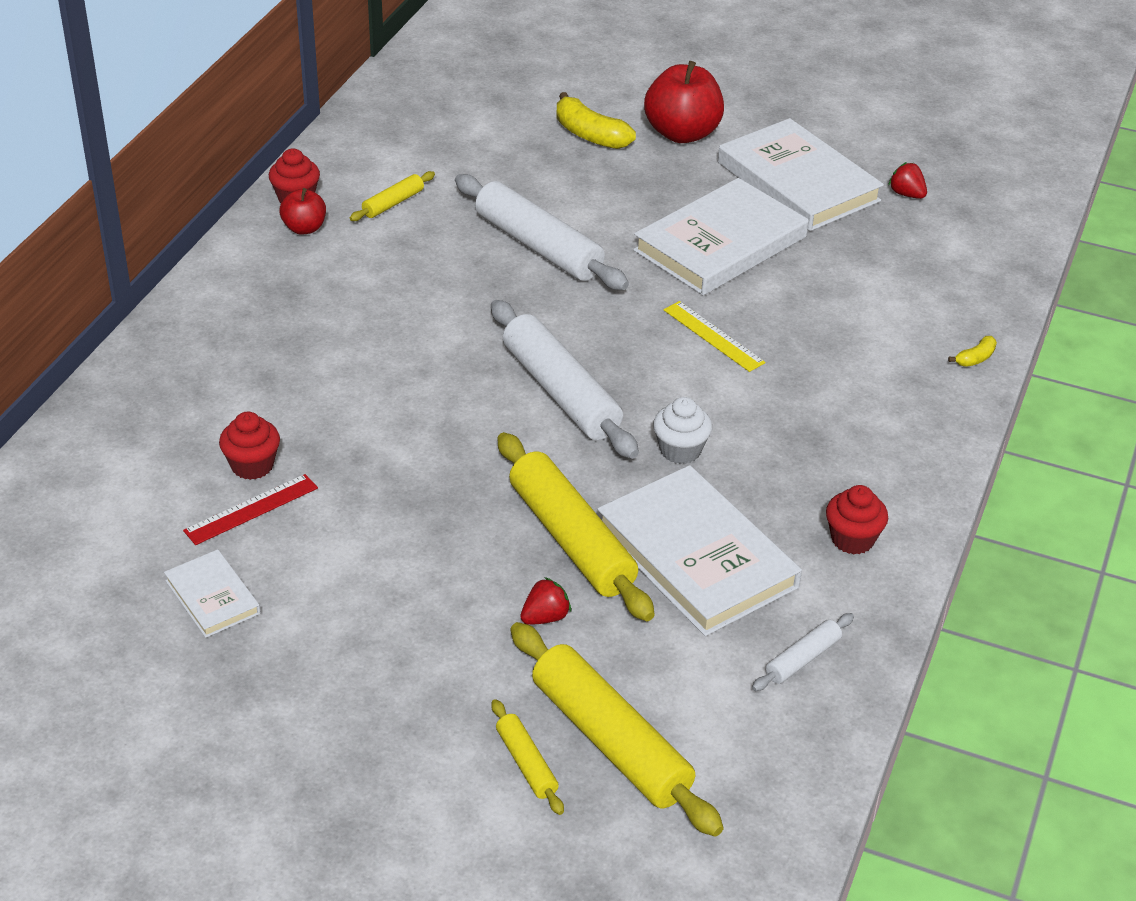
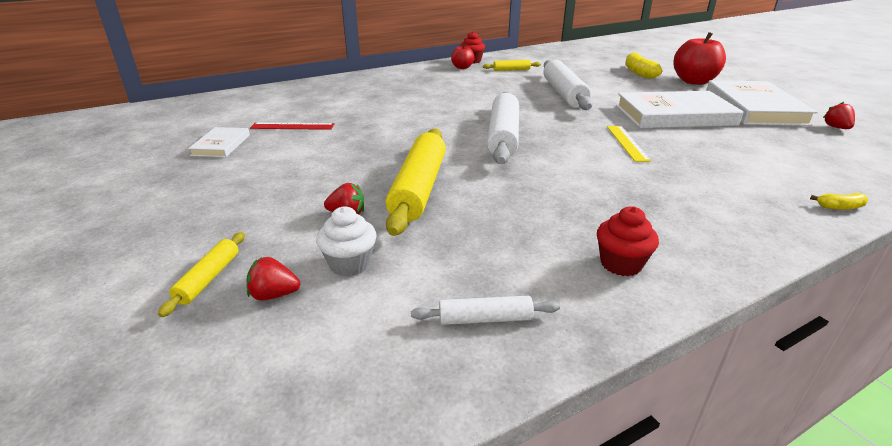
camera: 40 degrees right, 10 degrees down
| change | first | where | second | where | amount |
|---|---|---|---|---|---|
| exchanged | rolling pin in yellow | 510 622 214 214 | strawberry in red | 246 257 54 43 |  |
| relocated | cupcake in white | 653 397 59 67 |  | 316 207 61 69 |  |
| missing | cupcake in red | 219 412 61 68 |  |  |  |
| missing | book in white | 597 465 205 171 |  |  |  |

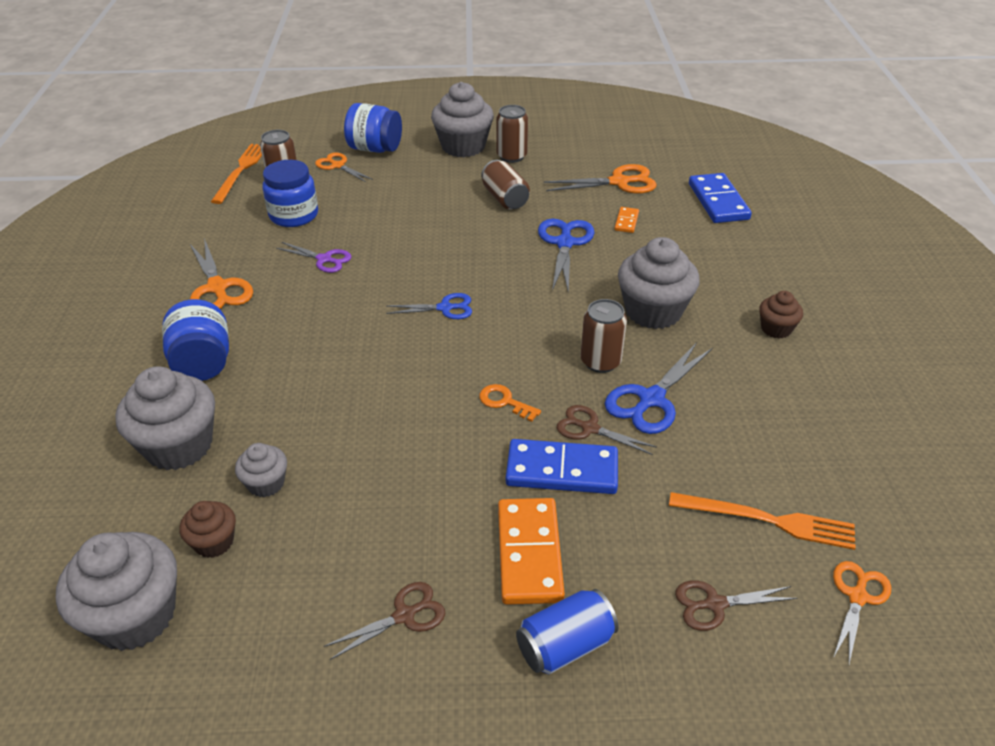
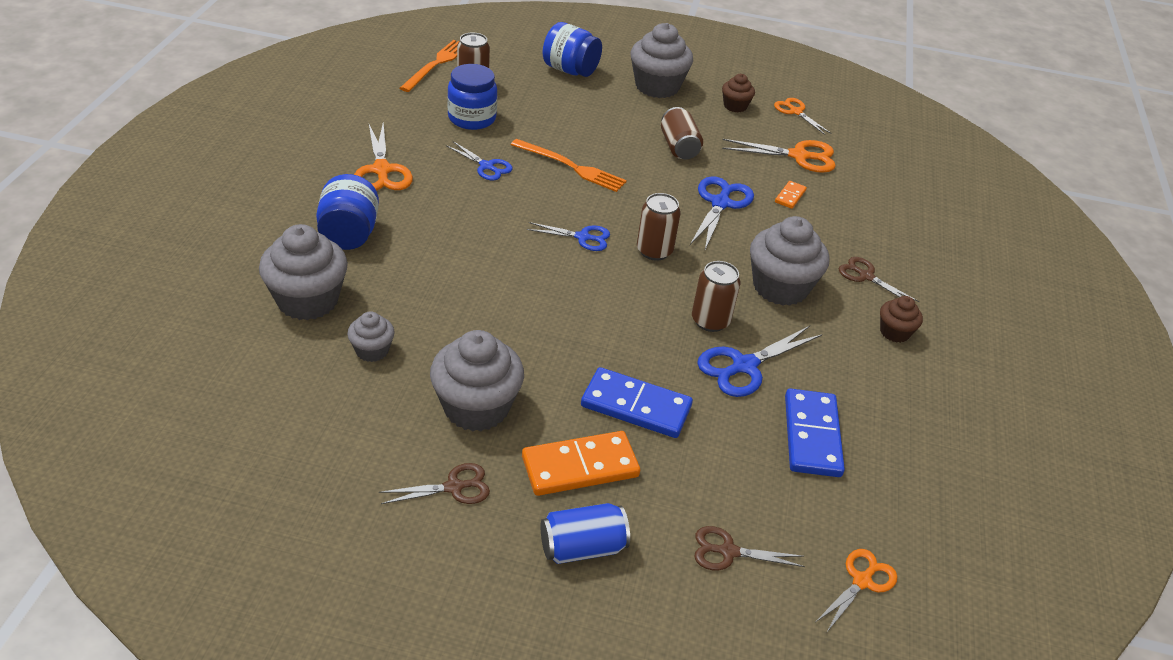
camera: 10 degrees right, 0 degrees up
| change | first | where | second | where | amount |
|---|---|---|---|---|---|
| relocated | cupcake in grey | 56 532 121 119 |  | 430 330 94 102 |  |
| colour | scissors in purple | 276 242 76 31 | scissors in blue | 446 141 67 39 |  |
| relocated | fork in orange | 669 492 187 58 |  | 511 139 116 53 |  |
| spun | domino in orange | 498 498 67 107 |  | 522 431 118 65 | 60 degrees clockwise |
| relocated | can in brown | 496 105 32 58 |  | 637 193 44 68 |  |
| relocated | cupcake in brown | 180 501 56 57 |  | 722 74 33 38 |  |
| relocated | scissors in orange | 315 153 58 29 |  | 774 98 57 37 |  |
| relocated | domino in blue | 689 173 63 50 |  | 785 388 60 89 |  |
| relocated | scissors in brown | 557 405 100 50 |  | 839 257 80 45 |  |
| missing | key in orange | 479 384 62 38 |  |  |  |

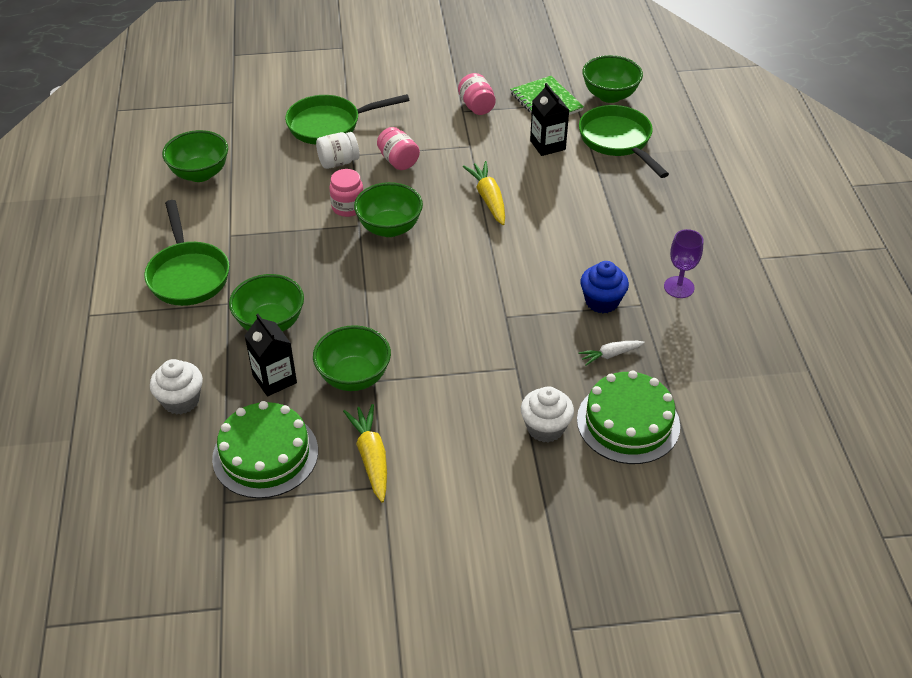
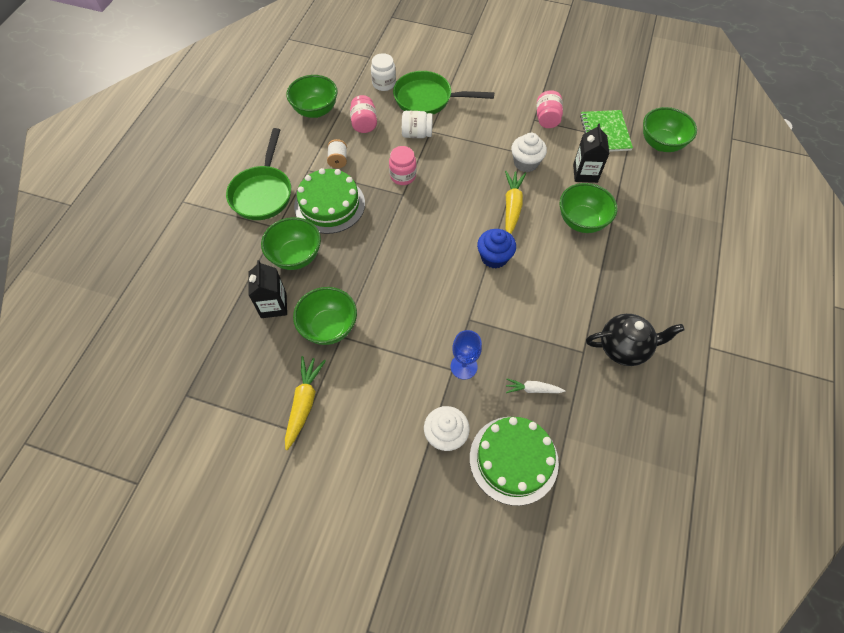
camera: 25 degrees right, 15 degrees up
| change | first | where | second | where | amount |
|---|---|---|---|---|---|
| relocated | cake in green | 212 401 106 97 |  | 294 168 71 66 |  |
| appeared |  |  | spool in white | 327 139 20 29 |  |
| relocated | jar in pink | 377 127 43 43 |  | 350 95 27 38 |  |
| appeared |  |  | jar in white | 371 53 25 38 |  |
| appeared |  |  | goblet in blue | 451 330 31 49 |  |
| relocated | cupcake in blue | 581 261 48 52 |  | 477 229 39 39 |  |
| relocated | cupcake in white | 150 359 53 56 |  | 511 133 36 39 |  |
| relocated | bowl in green | 354 182 69 55 |  | 560 183 57 50 |  |
| exchanged | goblet in purple | 664 229 40 69 | teapot in black | 586 314 98 52 |  |
| missing | pan in green | 579 105 90 73 |  |  |  |

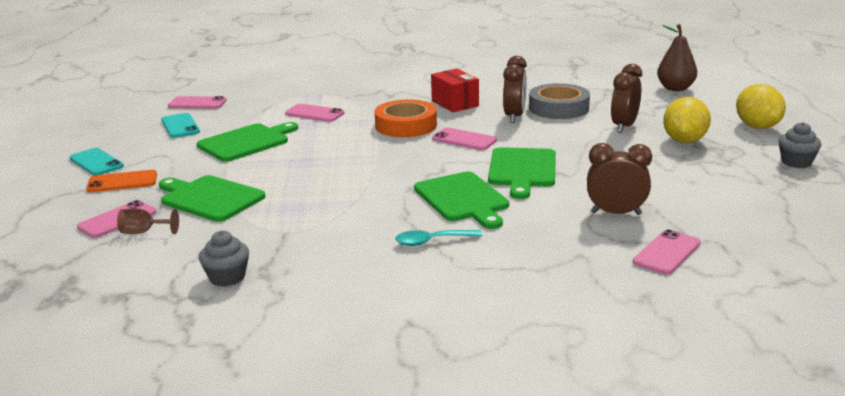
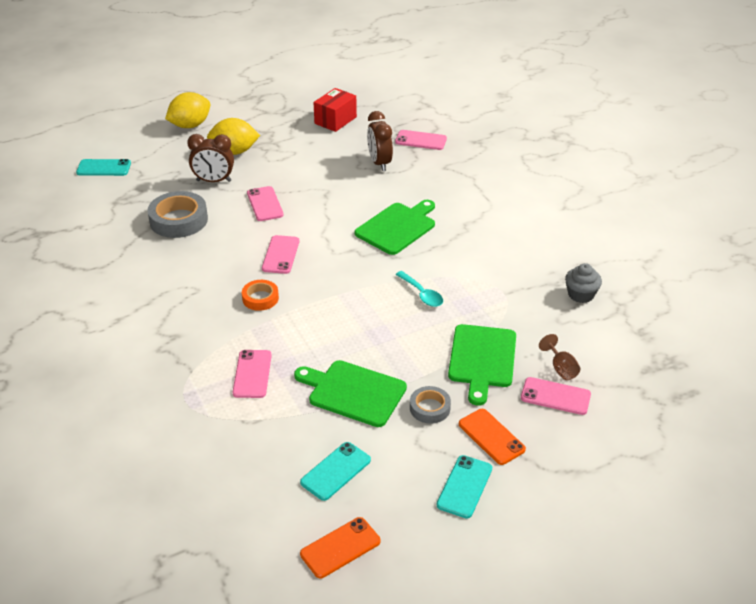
camera: 115 degrees left, 15 degrees up
| change | first | where | second | where | amount |
|---|---|---|---|---|---|
| exchanged | pear in brown | 657 24 40 67 | phone in turquoise | 76 159 55 17 |  |
| size | tape in orange | 375 99 62 38 |  | 242 280 37 31 | x0.57 |
| relocated | phone in pink | 168 96 59 13 |  | 247 186 37 35 |  |
| appeared |  |  | phone in orange | 300 517 81 61 |  |
| relocated | box in red | 431 69 48 43 |  | 313 88 44 44 |  |
| relocated | spoon in turquoise | 395 230 87 16 |  | 395 271 48 36 |  |
| appeared |  |  | tape in grey | 410 386 41 38 |  |
| missing | cutting board in green | 488 147 68 52 |  |  |  |
| missing | clock in brown | 503 56 24 67 |  |  |  |
| missing | cupcake in grey | 778 122 43 46 |  |  |  |

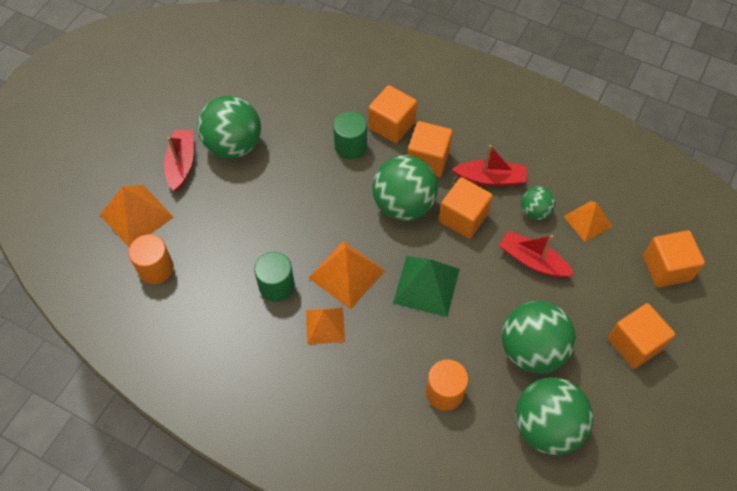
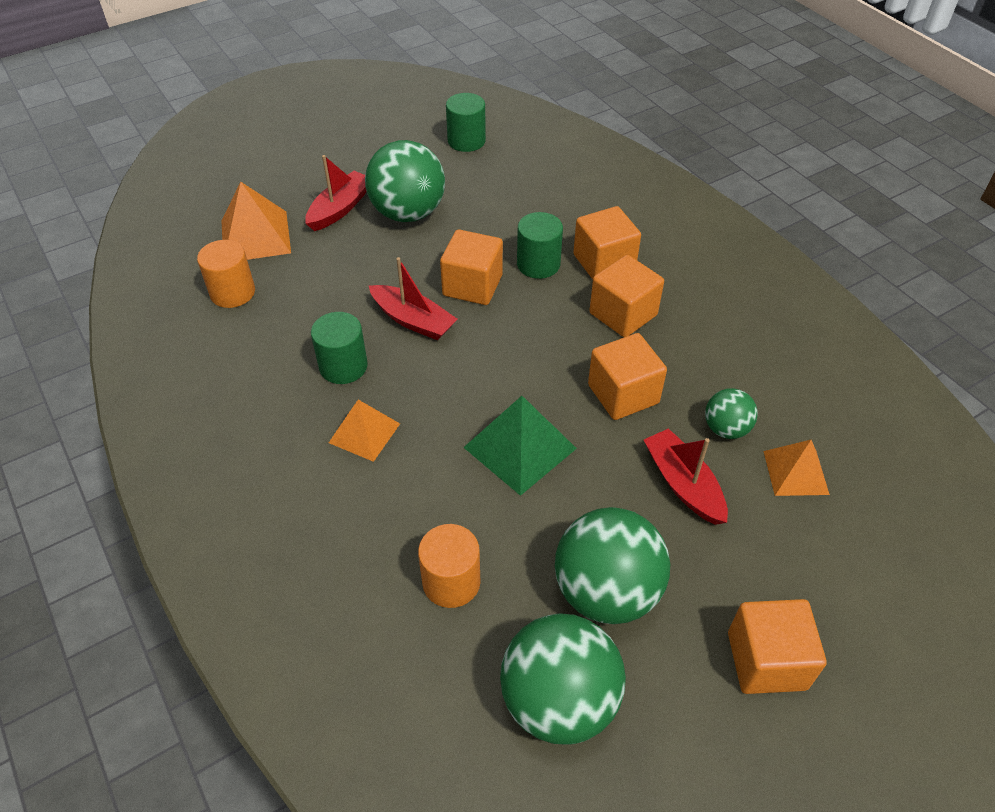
camera: 30 degrees right, 10 degrees down
| change | first | where | second | where | amount |
|---|---|---|---|---|---|
| relocated | boat in red | 452 145 74 41 |  | 369 257 88 83 |  |
| relocated | cube in orange | 643 230 62 57 |  | 440 229 63 76 |  |
| appeared |  |  | cylinder in green | 446 93 40 59 |  |
| missing | pyramid in orange | 309 241 76 68 |  |  |  |
| missing | ball in green | 372 155 66 66 |  |  |  |

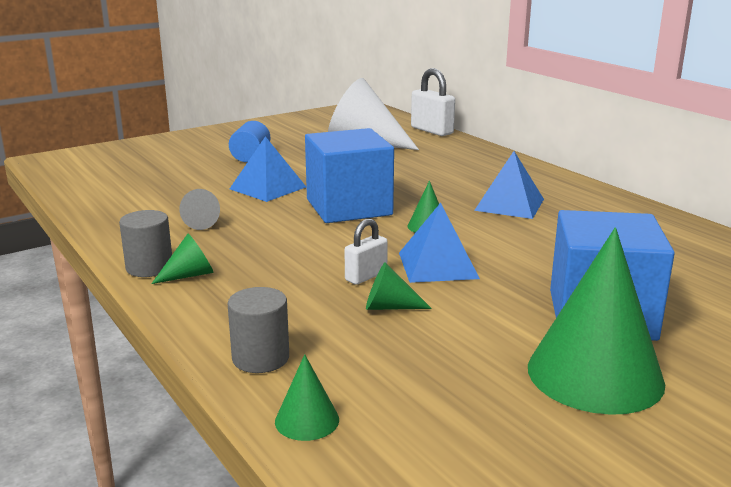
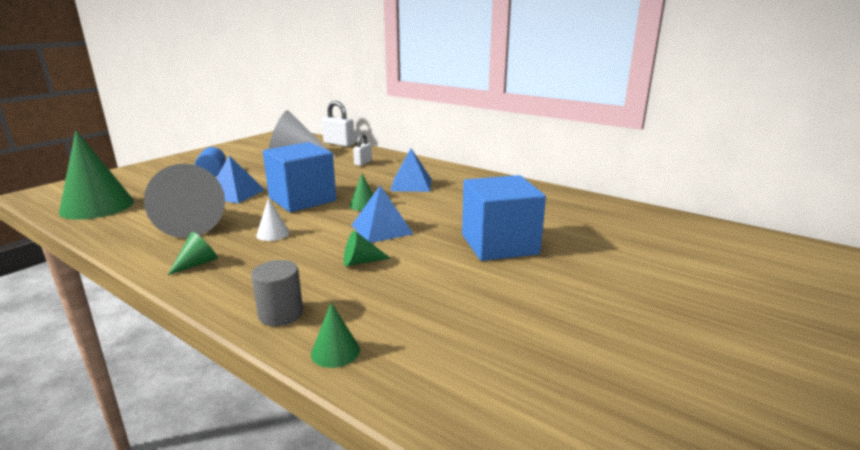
camera: 20 degrees left, 0 degrees up
| change | first | where | second | where | amount |
|---|---|---|---|---|---|
| relocated | cone in green | 528 227 137 188 |  | 59 130 75 90 |  |
| size | cone in grey | 179 189 41 41 |  | 144 164 81 74 | x2.26 |
| appeared |  |  | cone in white | 256 198 34 43 |  |
| relocated | padlock in white | 345 219 43 66 |  | 353 134 19 32 |  |
| missing | cylinder in grey | 119 210 53 67 |  |  |  |

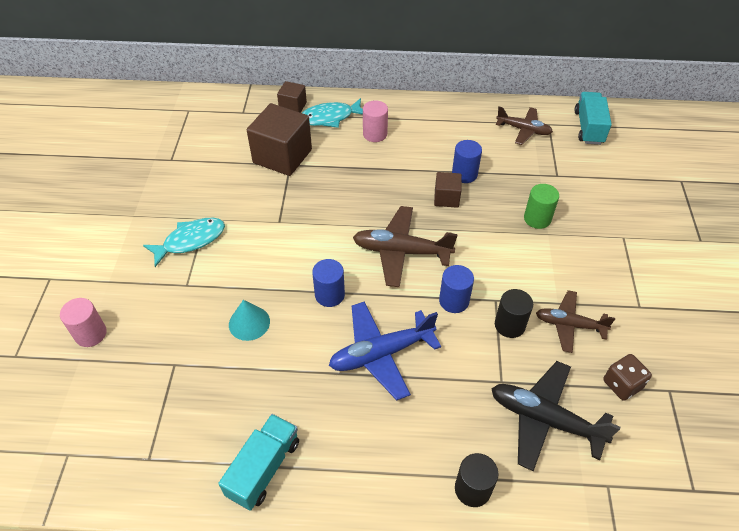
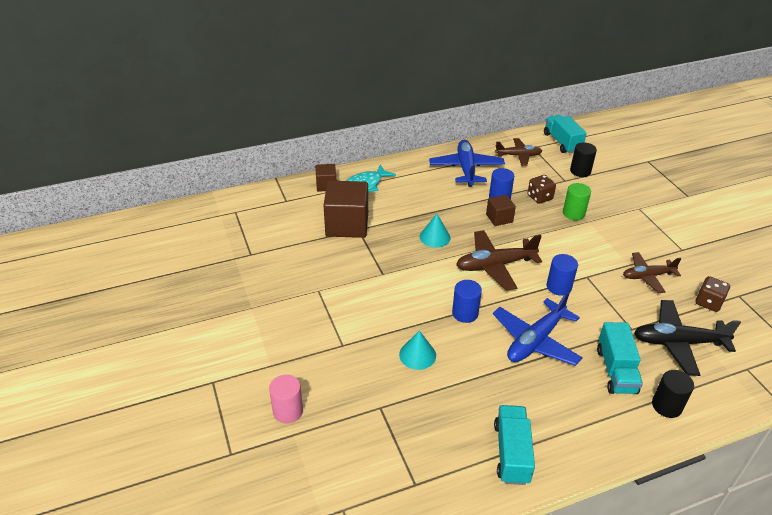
camera: 25 degrees left, 10 degrees down
| change | first | where | second | where | amount |
|---|---|---|---|---|---|
| appeared |  |  | cone in turquoise | 420 214 31 34 |  |
| appeared |  |  | plane in blue | 429 140 76 47 |  |
| appeared |  |  | dice in brown | 527 175 29 29 |  |
| relocated | cylinder in black | 495 289 38 49 |  | 570 142 27 35 |  |
| appeared |  |  | truck in turquoise | 597 322 46 72 |  |
| missing | fish in turquoise | 143 218 82 49 |  |  |  |
| missing | cylinder in pink | 363 100 25 42 |  |  |  |

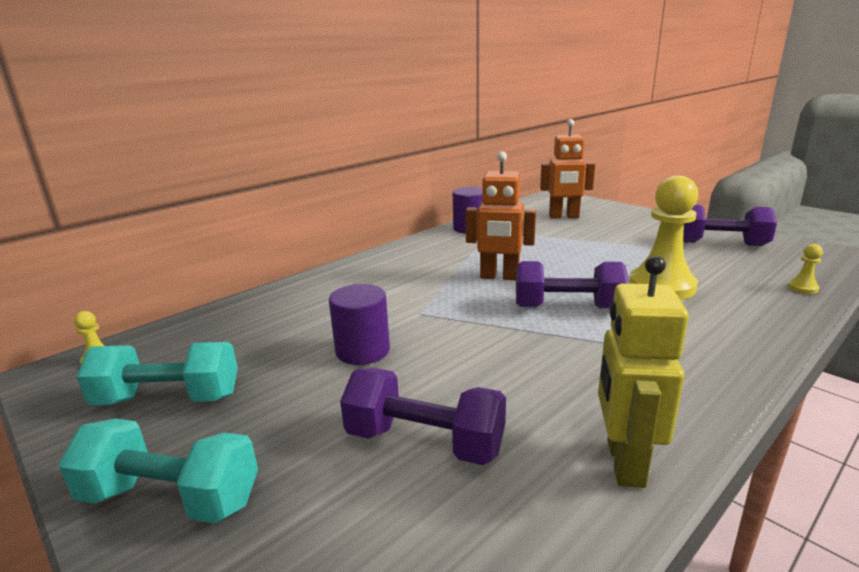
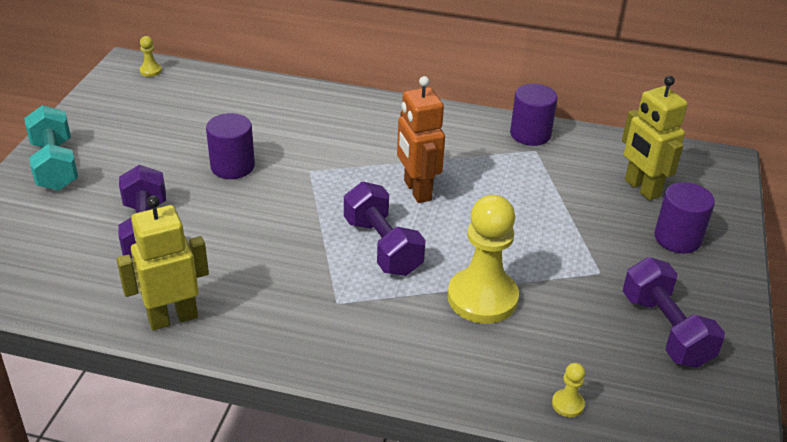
camera: 55 degrees right, 15 degrees up
| change | first | where | second | where | amount |
|---|---|---|---|---|---|
| colour | robot in orange | 540 119 55 99 | robot in yellow | 622 76 66 125 |  |
| appeared |  |  | cylinder in purple | 654 182 61 71 |  |
| missing | dumbbell in turquoise | 77 342 161 63 |  |  |  |

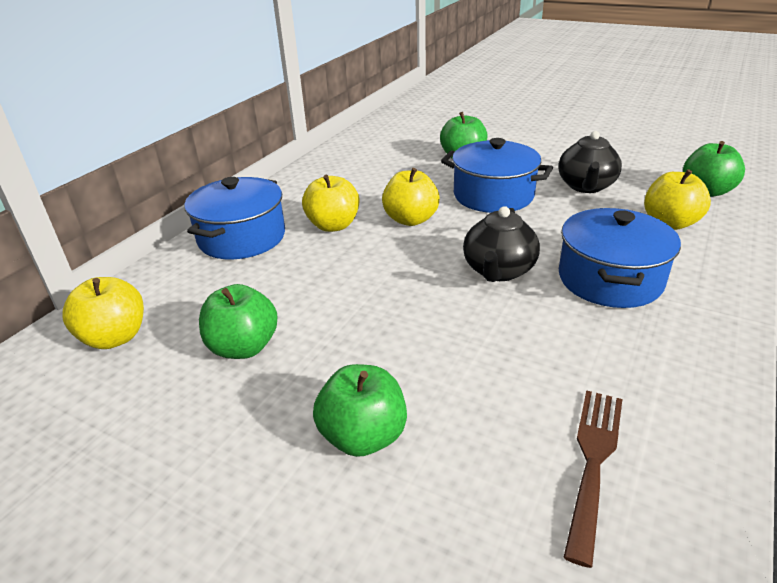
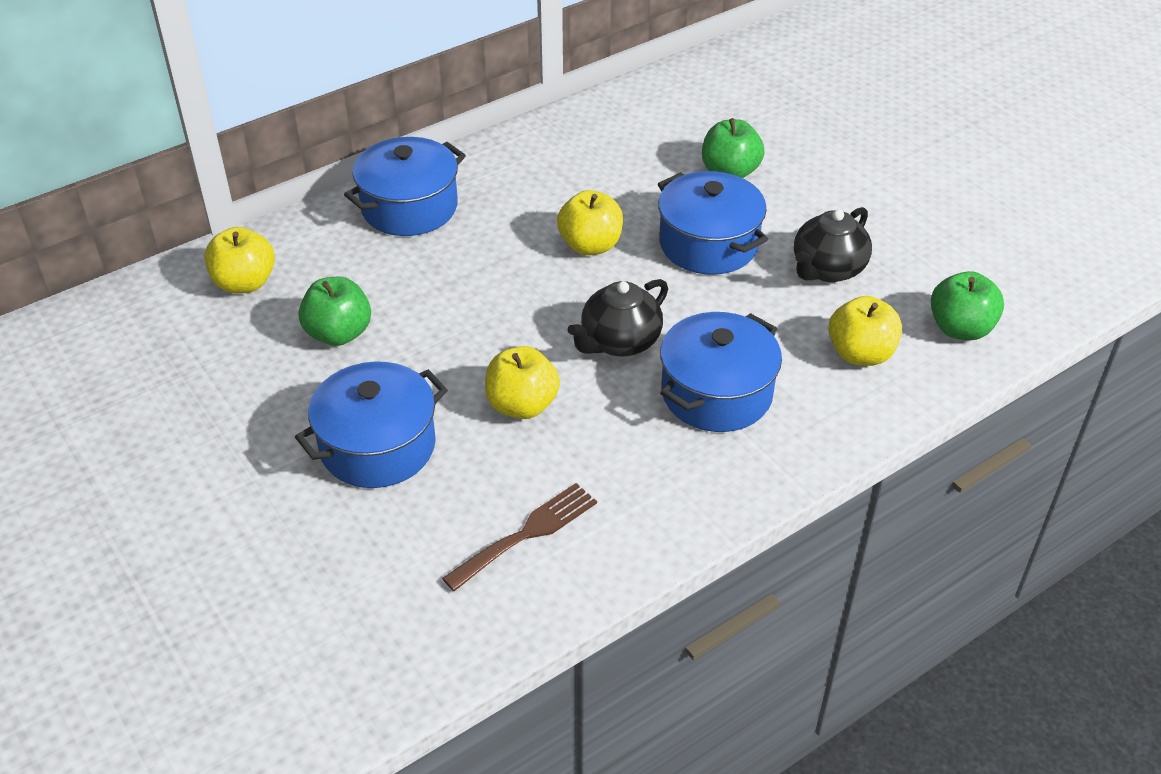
camera: 25 degrees right, 10 degrees up
| change | first | where | second | where | amount |
|---|---|---|---|---|---|
| exchanged | apple in green | 313 364 94 93 | pot in blue | 295 361 153 127 |  |
| relocated | apple in yellow | 302 175 57 57 |  | 485 346 75 73 |  |

